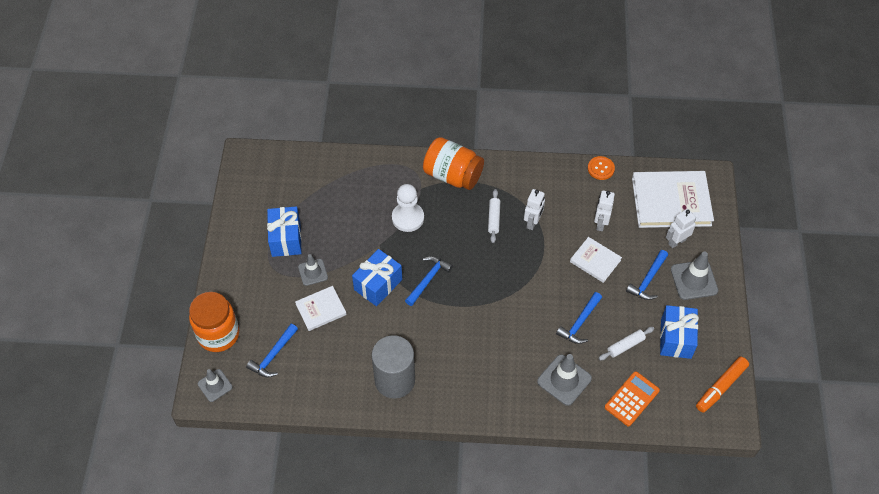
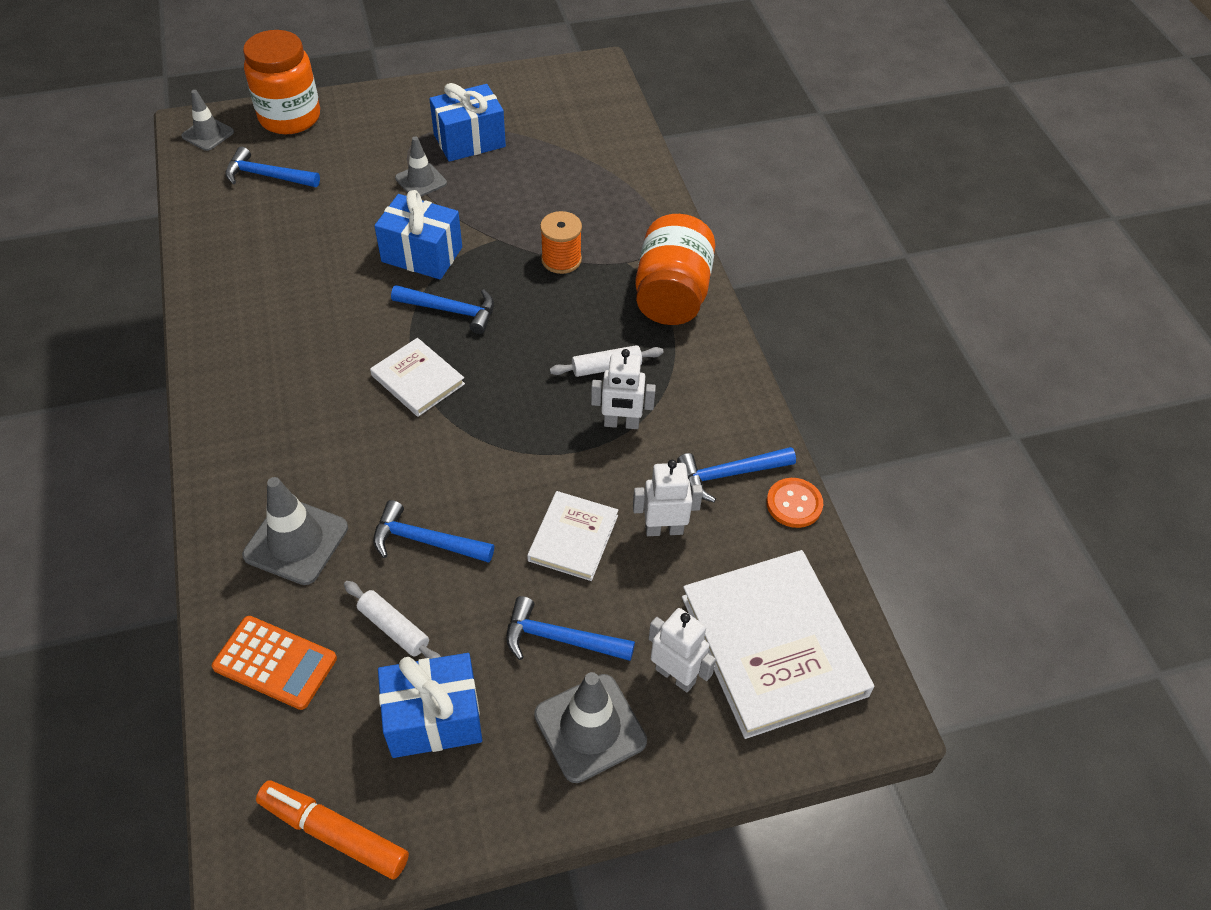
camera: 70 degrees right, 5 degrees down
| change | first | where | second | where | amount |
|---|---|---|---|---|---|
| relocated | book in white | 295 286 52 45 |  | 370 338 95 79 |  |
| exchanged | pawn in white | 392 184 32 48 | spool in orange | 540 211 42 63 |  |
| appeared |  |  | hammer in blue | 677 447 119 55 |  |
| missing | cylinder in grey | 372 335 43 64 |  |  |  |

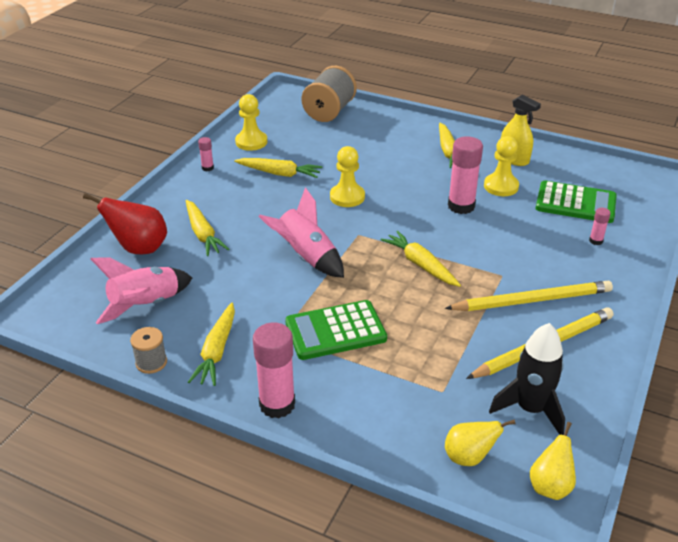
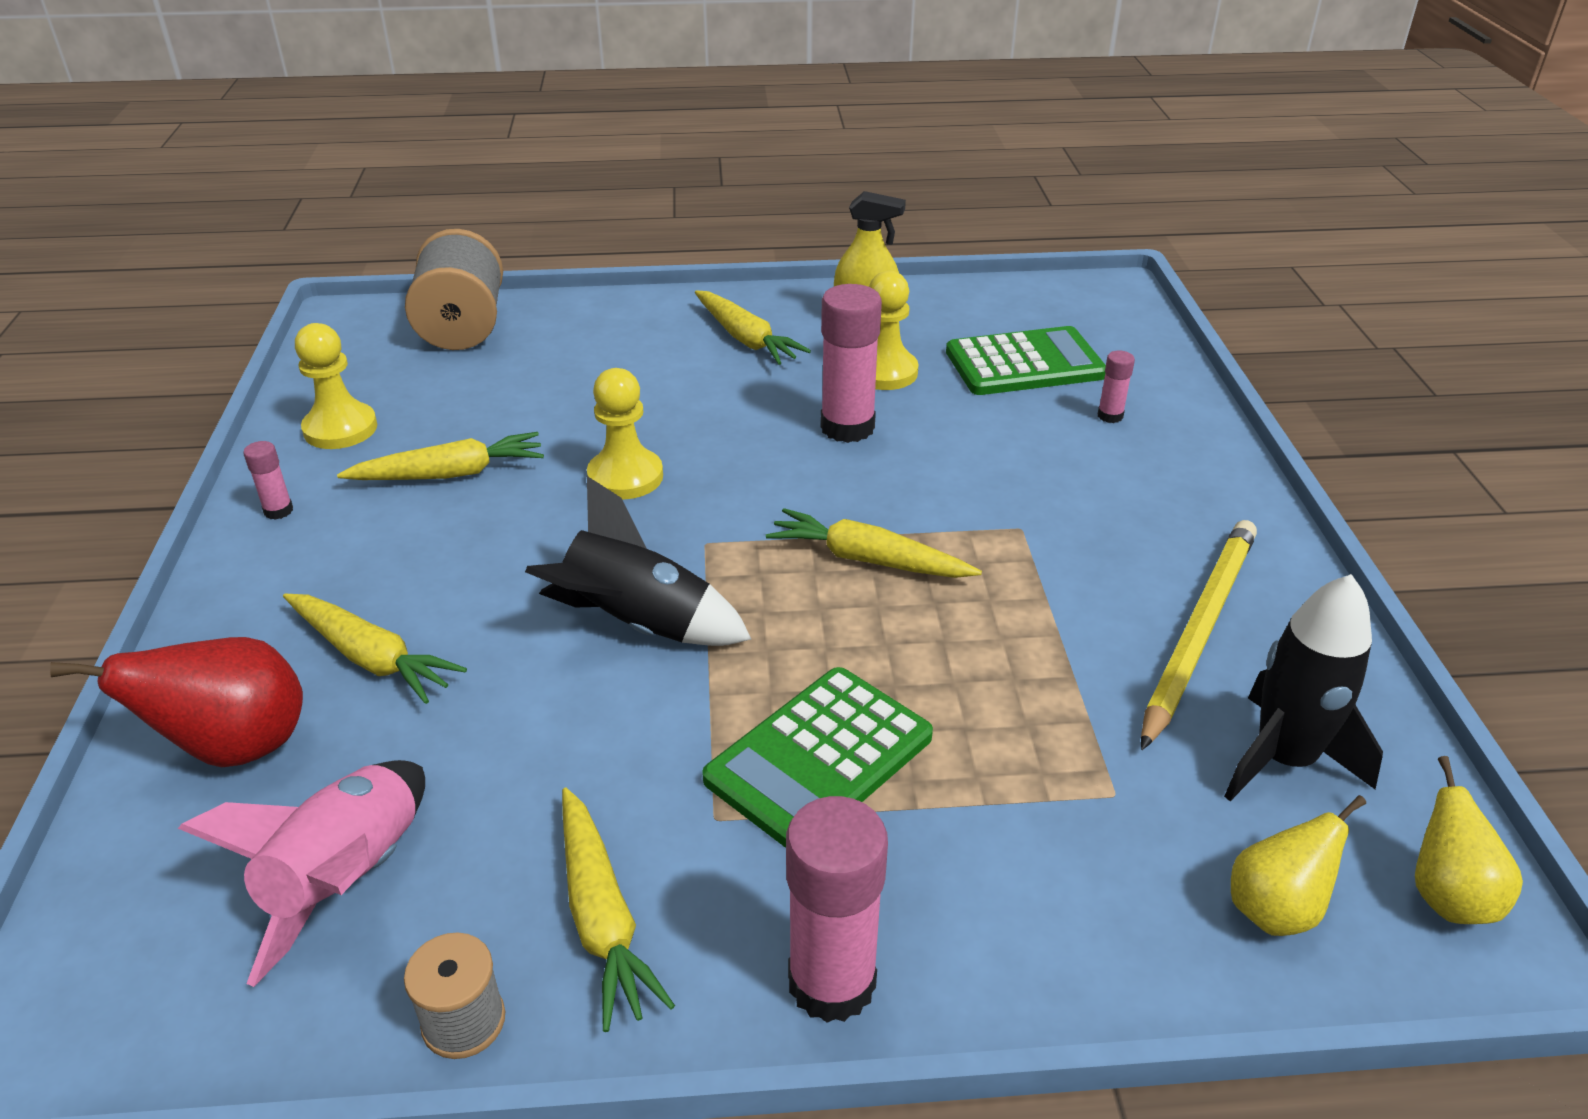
camera: 30 degrees left, 0 degrees up
| change | first | where | second | where | amount |
|---|---|---|---|---|---|
| colour | rocket in pink | 259 187 85 91 | rocket in black | 525 476 226 170 |  |
| missing | pencil in yellow | 445 280 168 31 |  |  |  |

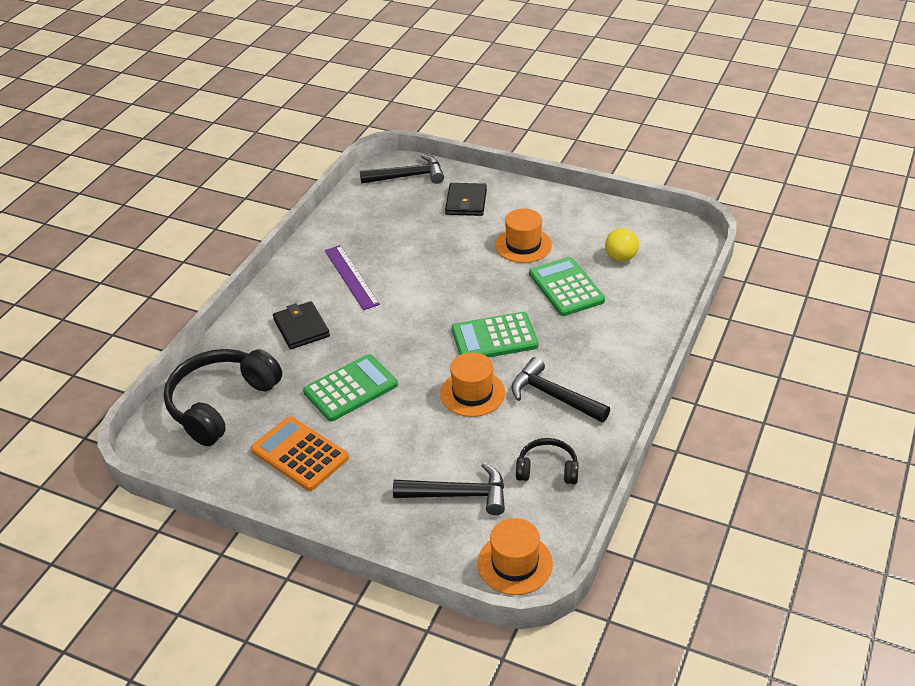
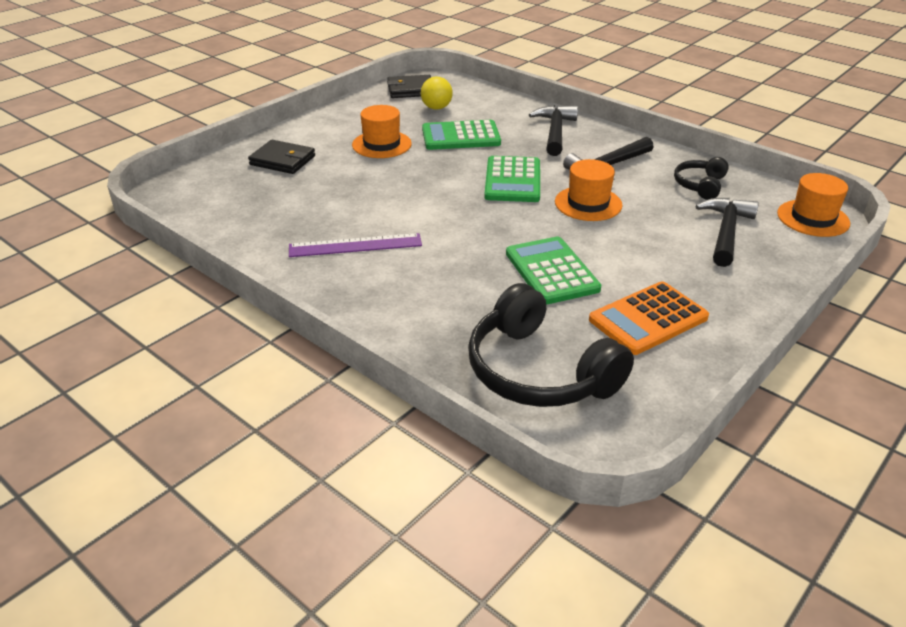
camera: 75 degrees left, 5 degrees down
| change | first | where | second | where | amount |
|---|---|---|---|---|---|
| relocated | wallet in black | 273 301 57 48 |  | 387 75 44 23 |  |
| relocated | hammer in black | 360 154 84 30 |  | 529 105 49 51 |  |

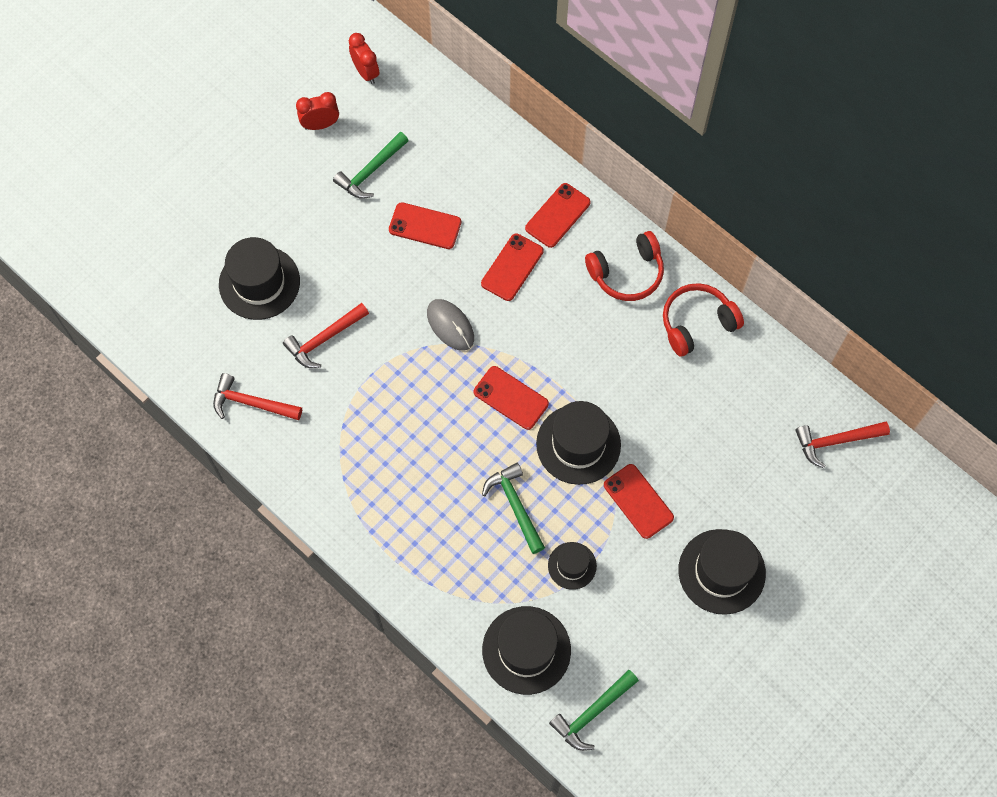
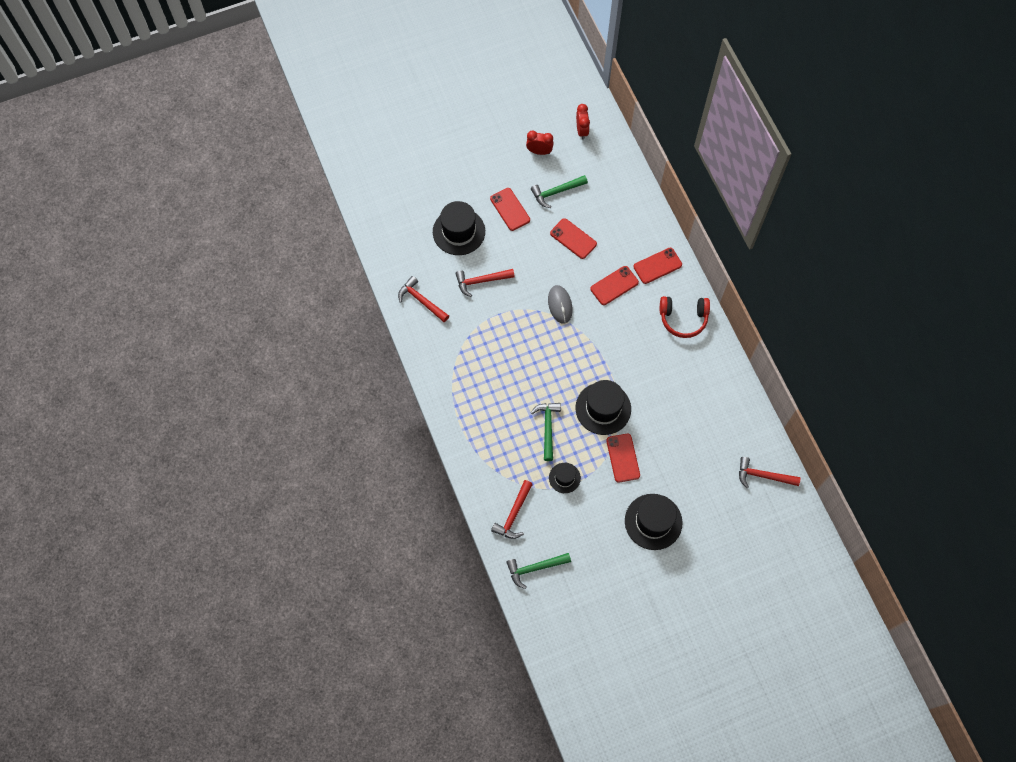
camera: 25 degrees right, 0 degrees up
| change | first | where | second | where | amount |
|---|---|---|---|---|---|
| relocated | phone in red | 474 366 75 64 |  | 490 188 40 43 |  |
| exchanged | hat in black | 482 606 89 89 | hammer in red | 491 480 42 59 |  |
| missing | headphones in red | 663 283 81 74 |  |  |  |

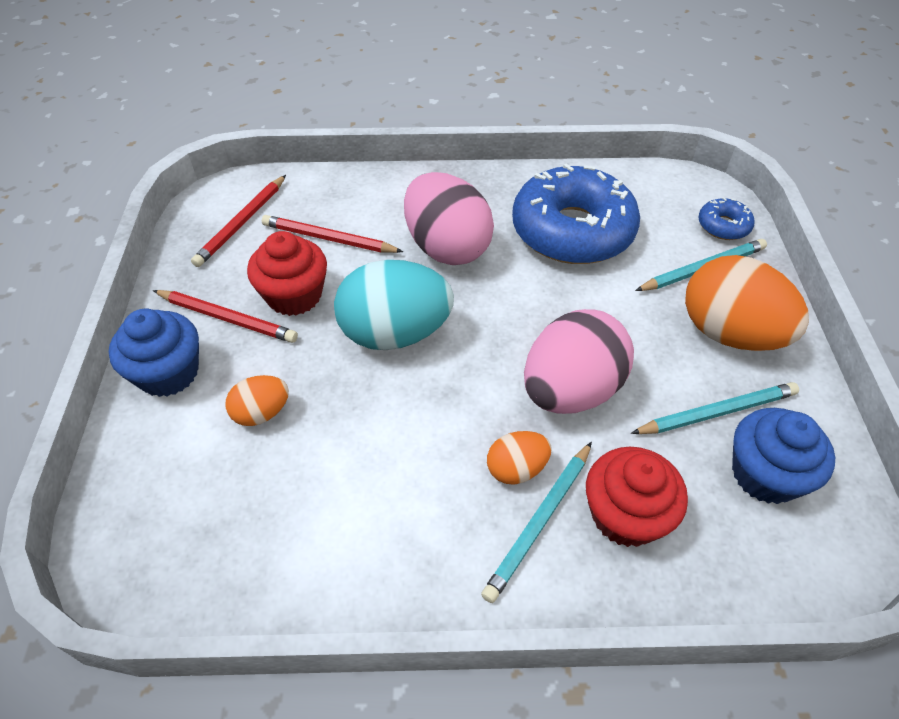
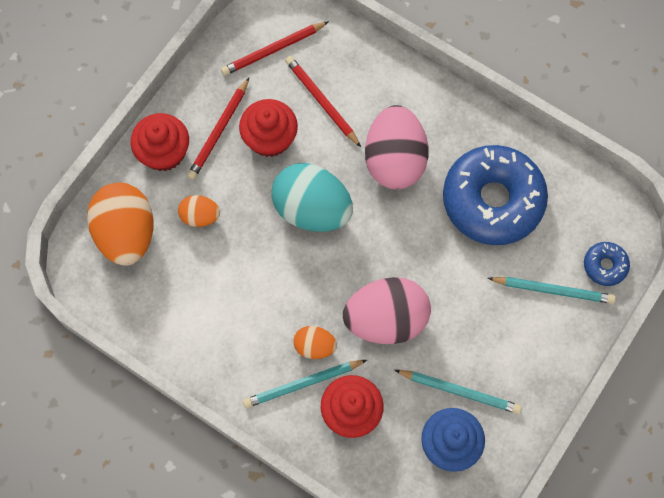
camera: 35 degrees right, 20 degrees up
| change | first | where | second | where | amount |
|---|---|---|---|---|---|
| relocated | egg in orange | 685 255 124 96 |  | 87 183 67 83 |  |
| colour | cupcake in blue | 109 309 90 88 | cupcake in red | 131 113 58 58 |  |
| spun | pencil in red | 153 290 145 53 |  | 187 78 62 102 | 60 degrees clockwise |

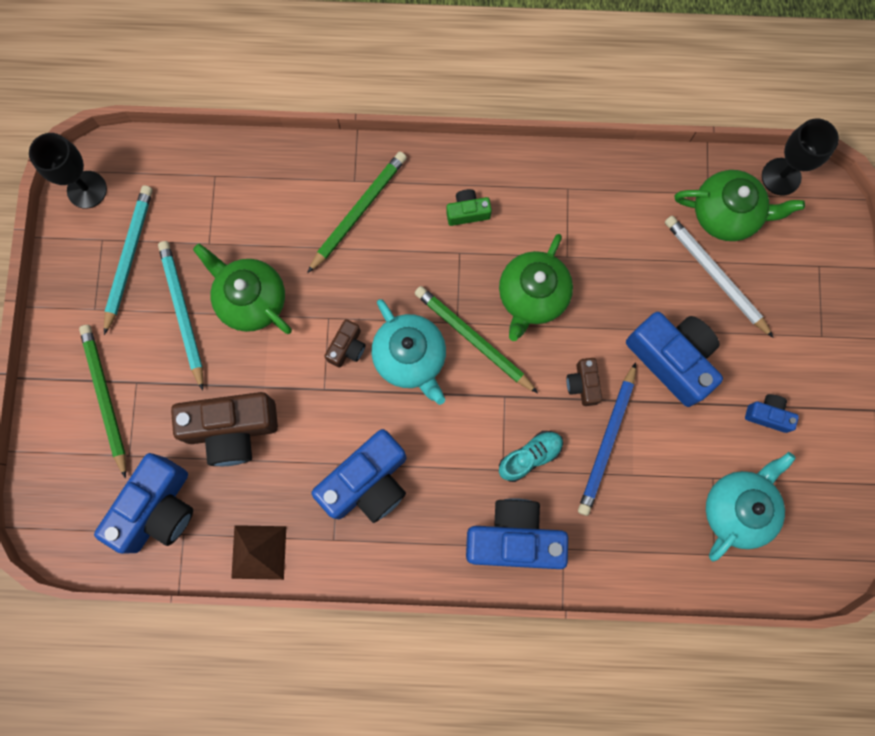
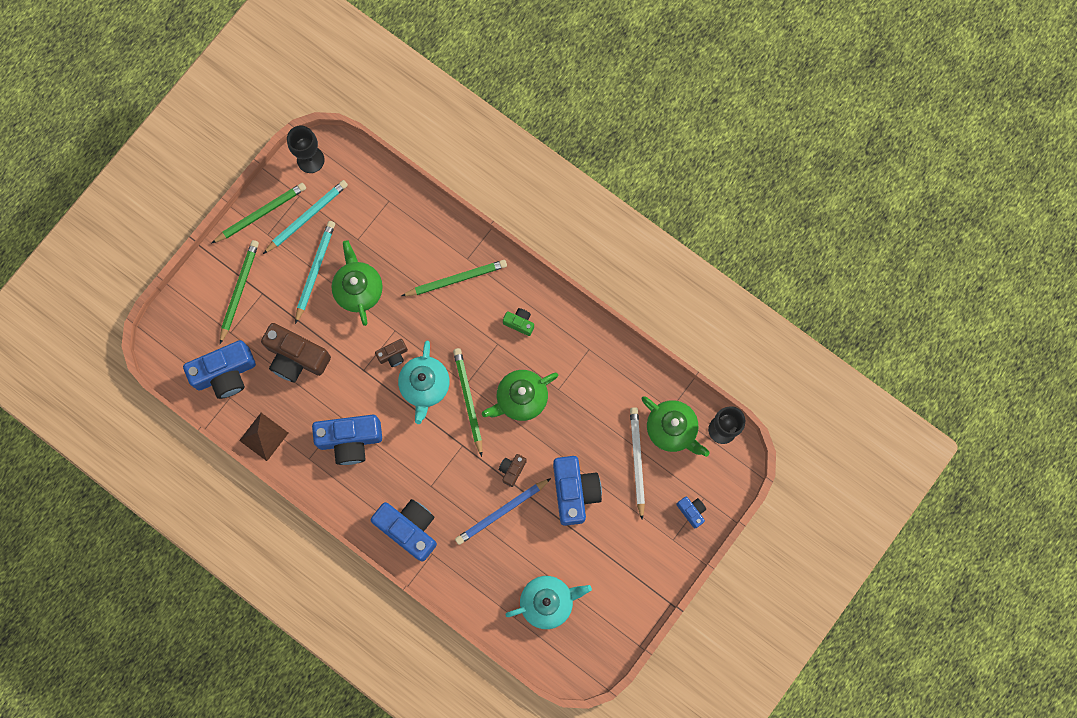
camera: 35 degrees right, 0 degrees up
| change | first | where | second | where | amount |
|---|---|---|---|---|---|
| appeared |  |  | pencil in green | 211 183 95 61 |  |
| relocated | camera in blue | 745 394 54 39 |  | 676 497 30 31 |  |
| missing | shoe in turquoise | 499 431 64 51 |  |  |  |

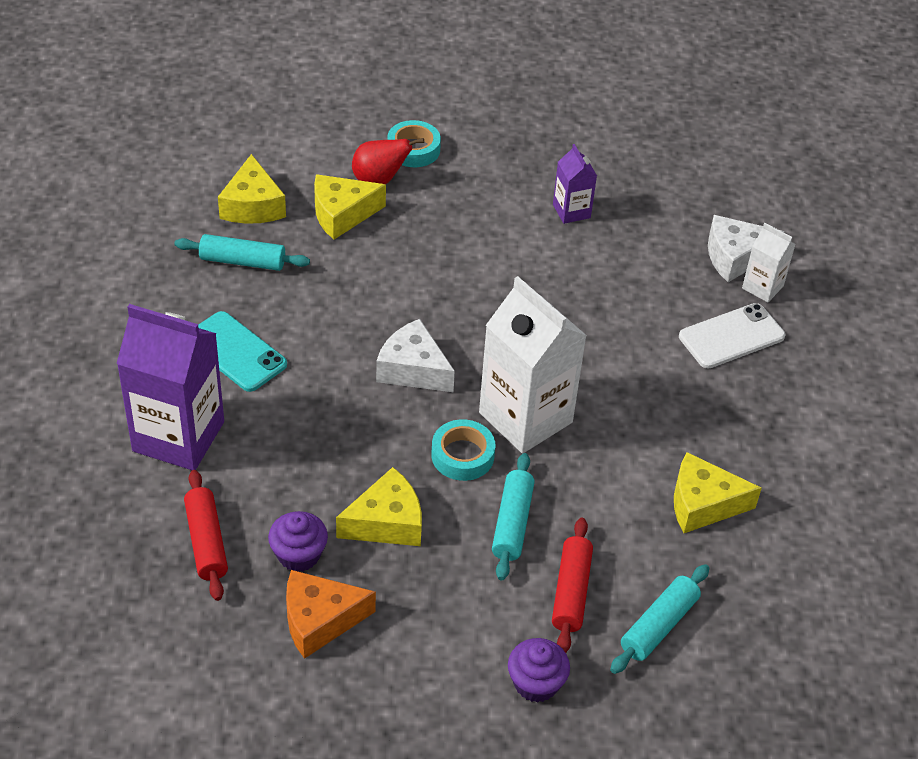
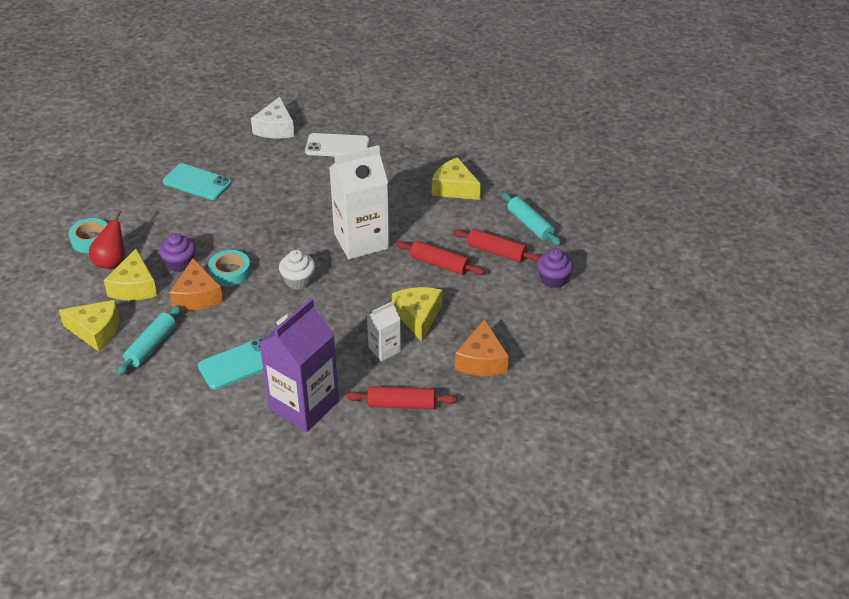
camera: 70 degrees left, 5 degrees down
| change | first | where | second | where | amount |
|---|---|---|---|---|---|
| relocated | cupcake in purple | 268 511 60 61 |  | 159 233 37 39 |  |
| exchanged | carton in purple | 553 144 44 80 | phone in turquoise | 163 163 69 37 |  |
| appeared |  |  | cheese in orange | 170 258 53 52 |  |
| relocated | tape in turquoise | 432 419 63 62 |  | 208 250 43 37 |  |
| exchanged | cheese in white | 376 319 79 73 | cupcake in white | 279 250 36 40 |  |
| spun | phone in white | 679 303 106 66 |  | 305 133 65 23 | 75 degrees counterclockwise |
| relocated | carton in white | 742 223 54 79 |  | 367 301 34 60 |  |
| colour | rolling pin in turquoise | 492 453 43 127 | rolling pin in red | 396 241 89 34 |  |
| spun | cheese in yellow | 674 452 88 81 |  | 432 157 49 43 | 105 degrees clockwise |

